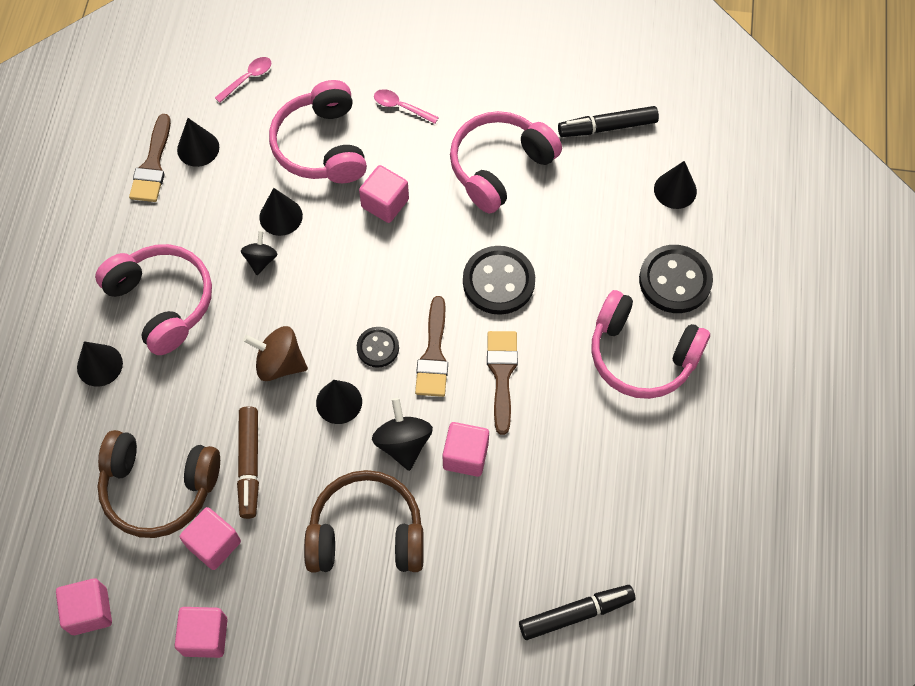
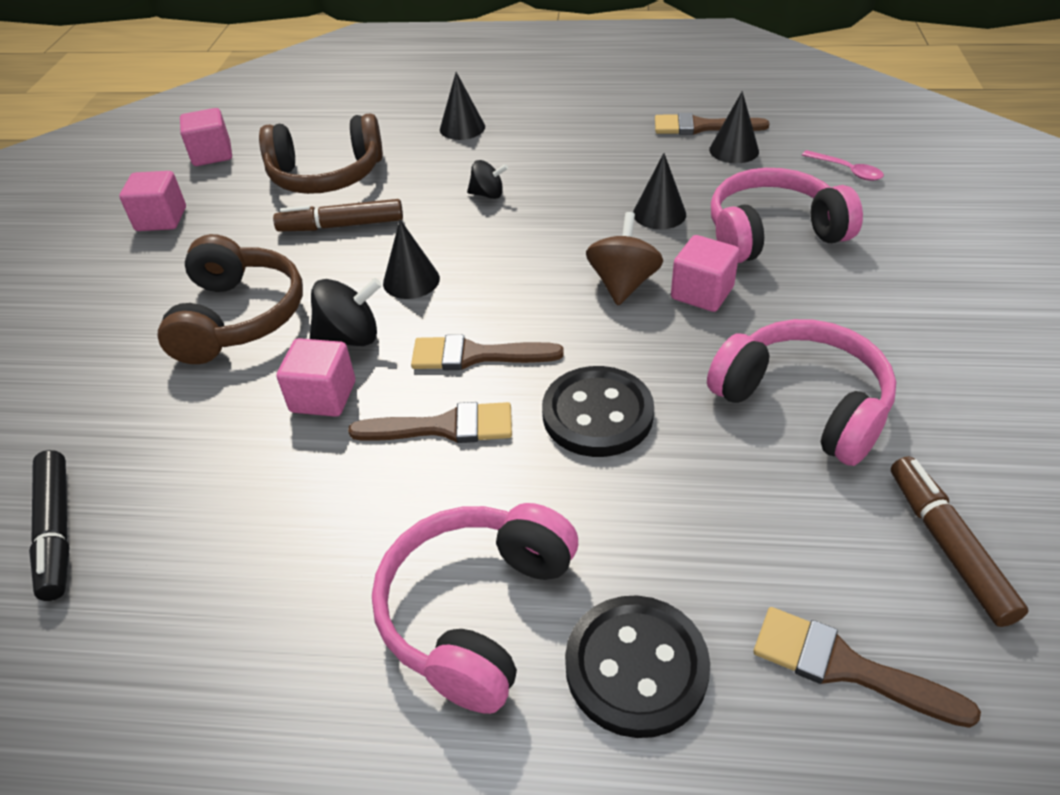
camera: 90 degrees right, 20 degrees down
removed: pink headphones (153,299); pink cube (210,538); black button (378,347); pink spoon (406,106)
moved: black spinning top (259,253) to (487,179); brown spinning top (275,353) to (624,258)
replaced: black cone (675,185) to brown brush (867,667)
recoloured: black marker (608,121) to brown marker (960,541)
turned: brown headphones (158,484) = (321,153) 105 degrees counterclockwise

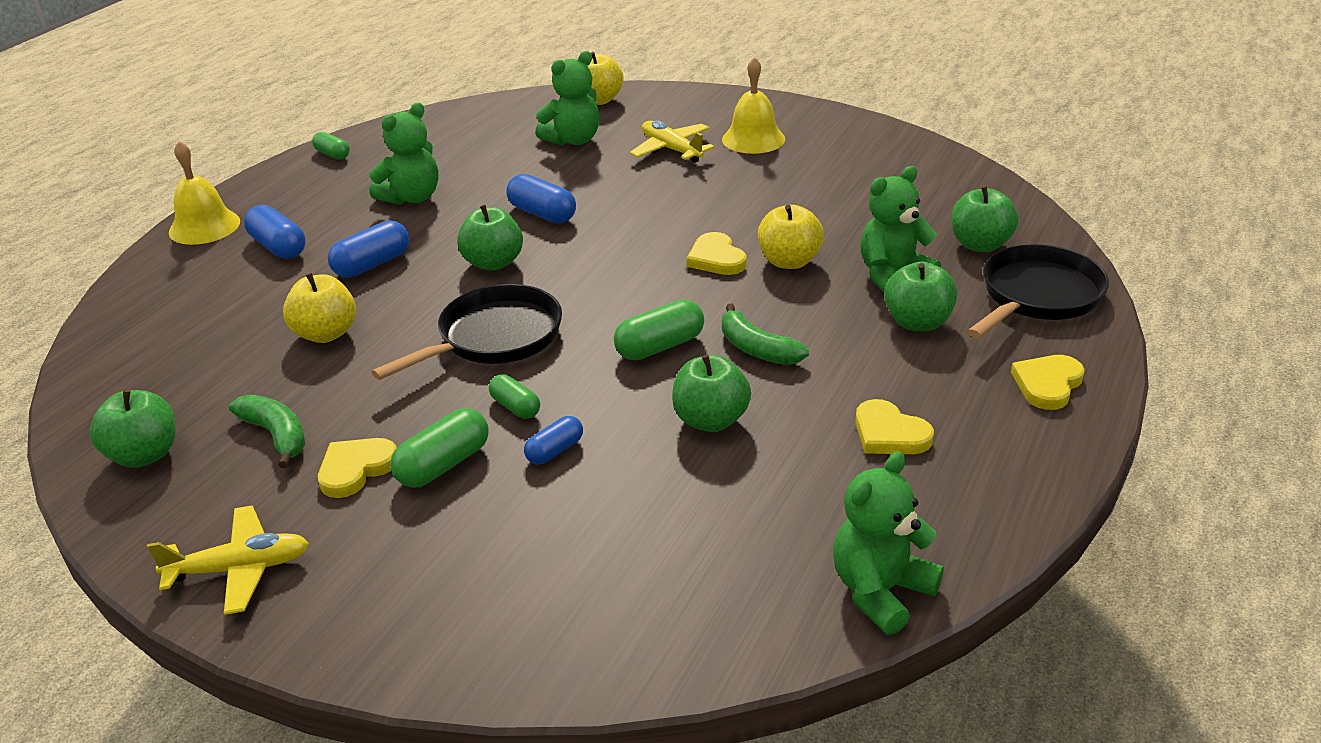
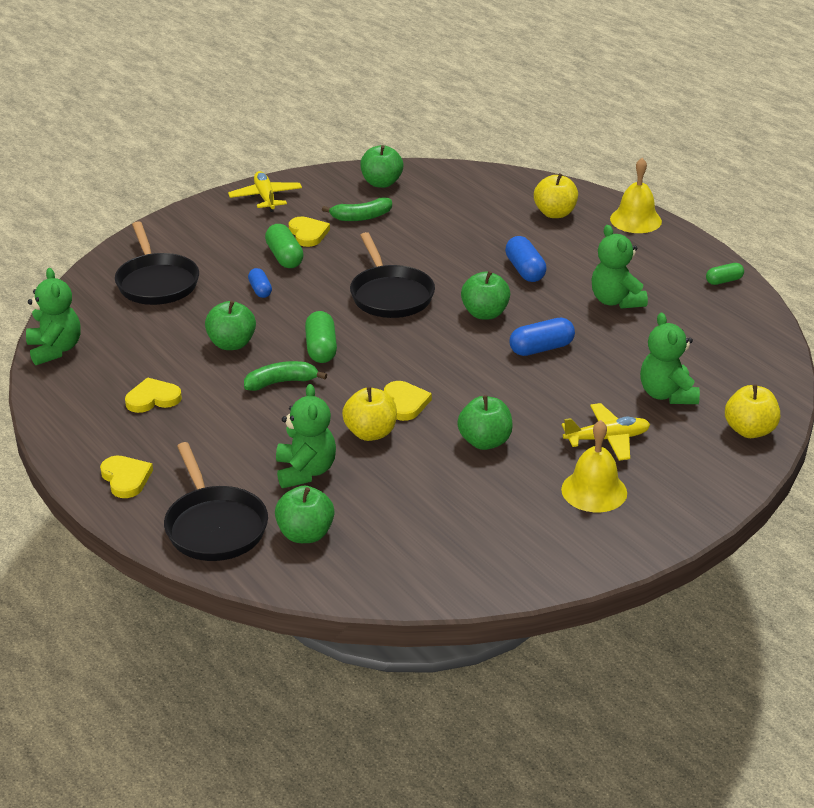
camera: 115 degrees right, 0 degrees up
removed: blue capsule (275,232); green capsule (514,396)
added: black pan (157,263)
moved: yellow apple (319,308) to (556,195); green apple (921,296) to (485,422)
turned: yellow plane (228,560) = (265,191) 150 degrees clockwise; yellow heart (717,253) = (408,401) 75 degrees clockwise

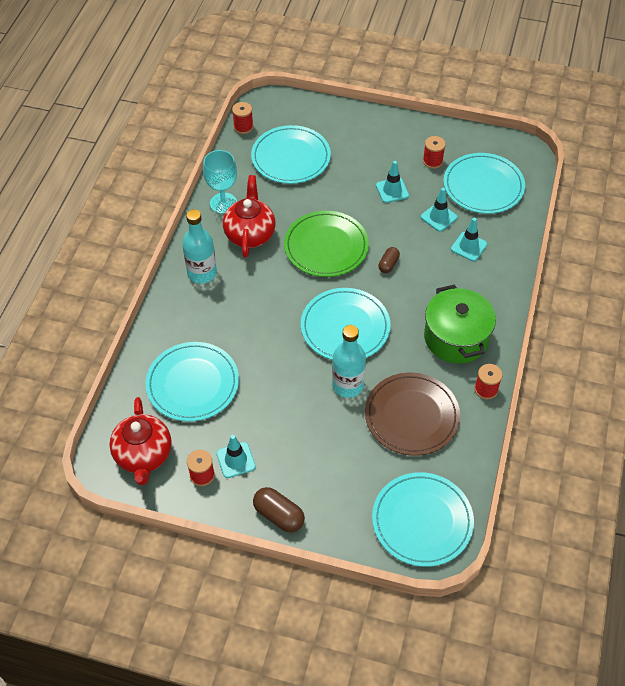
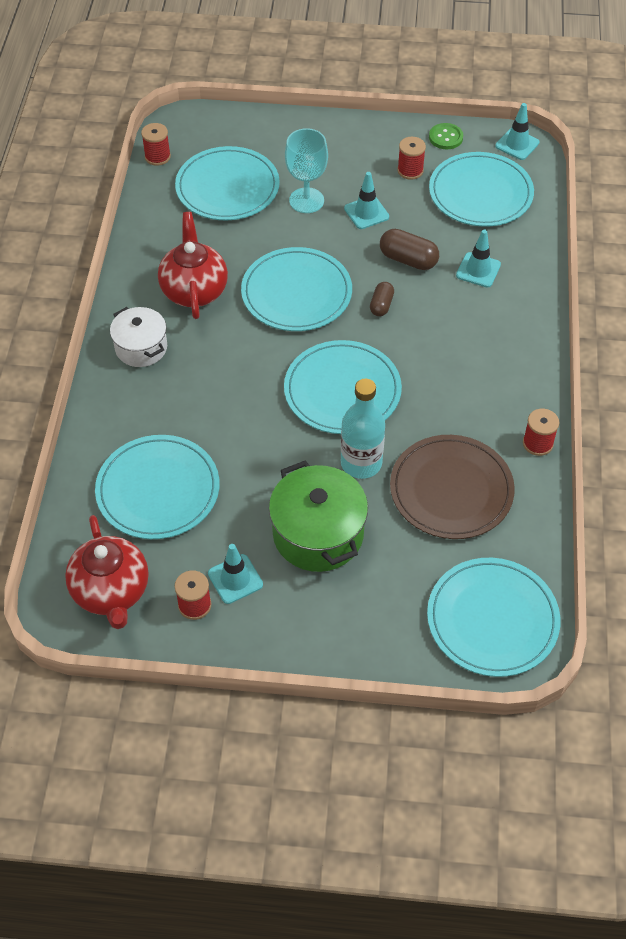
camera: 10 degrees left, 0 degrees up
added: green button (446,136)
moved: turquoise goblet (220,182) to (306,170); brown capsule (279,510) to (409,249); turquoise traffic cone (439,210) to (517,131); green pot (460,324) to (318,516)
replaced: turquoise bottle (199,246) to white pot (138,337)
recoloured: green plate (326,244) to turquoise plate (296,289)

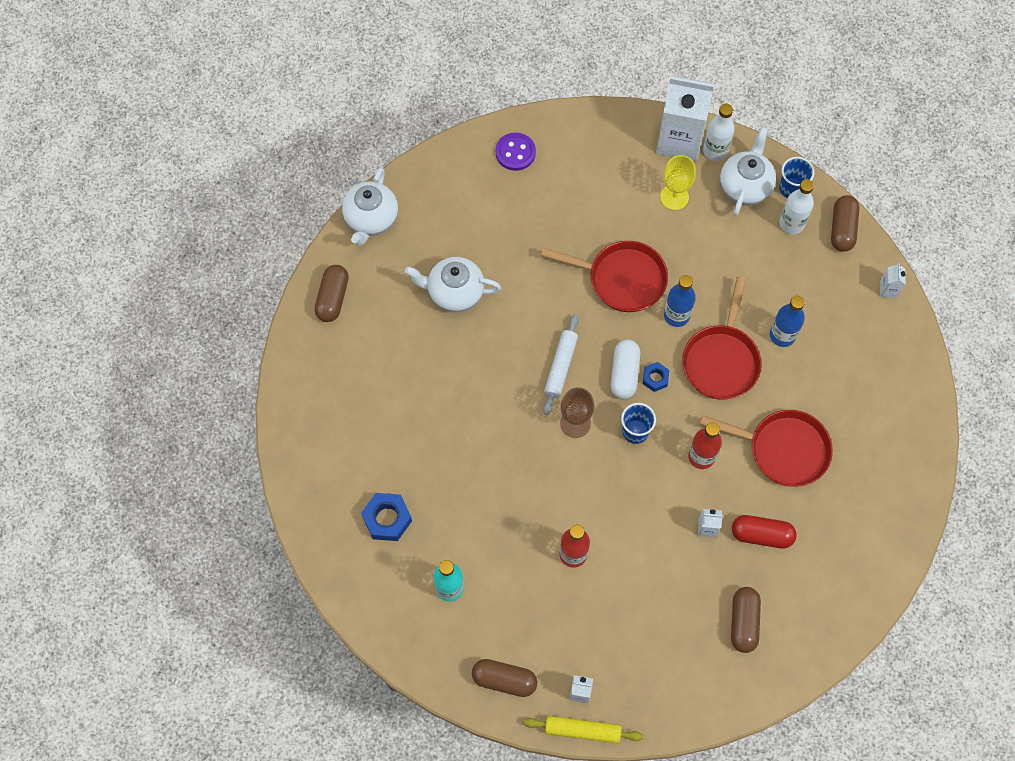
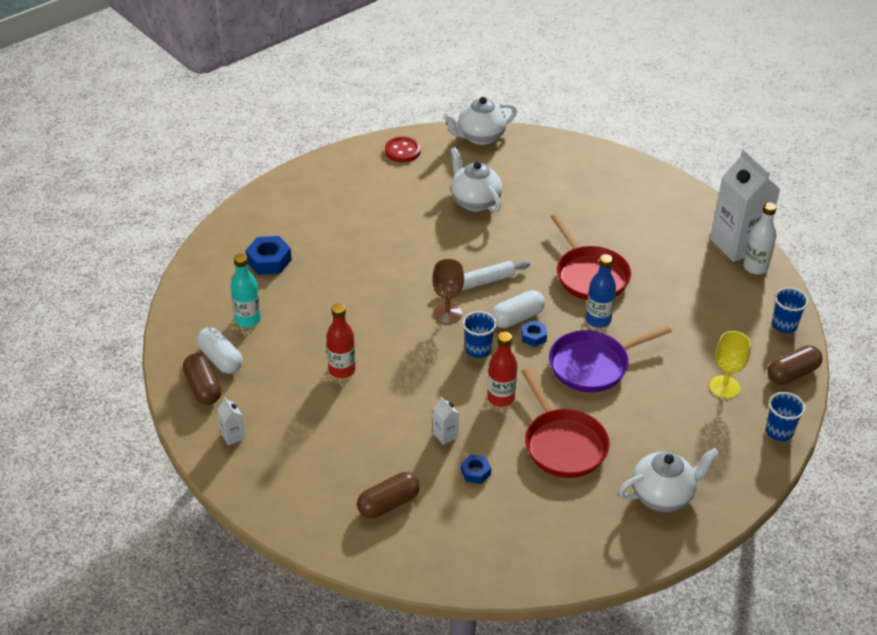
camera: 50 degrees right, 25 degrees down
removed: purple button (516,152); yellow rolling pin (583,729); blue bottle (787,321); white bottle (796,206)
added: white capsule (220,350)
moved: yellow goblet (678,182) to (730,365); white teapot (748,171) to (668,480)
replaced: brown capsule (331,293) to red button (403,149); red capsule (764,531) to blue nut (476,469); white carton (893,280) to blue cup (785,416)
recoloured: red pan (722,338) to purple pan (610,358)

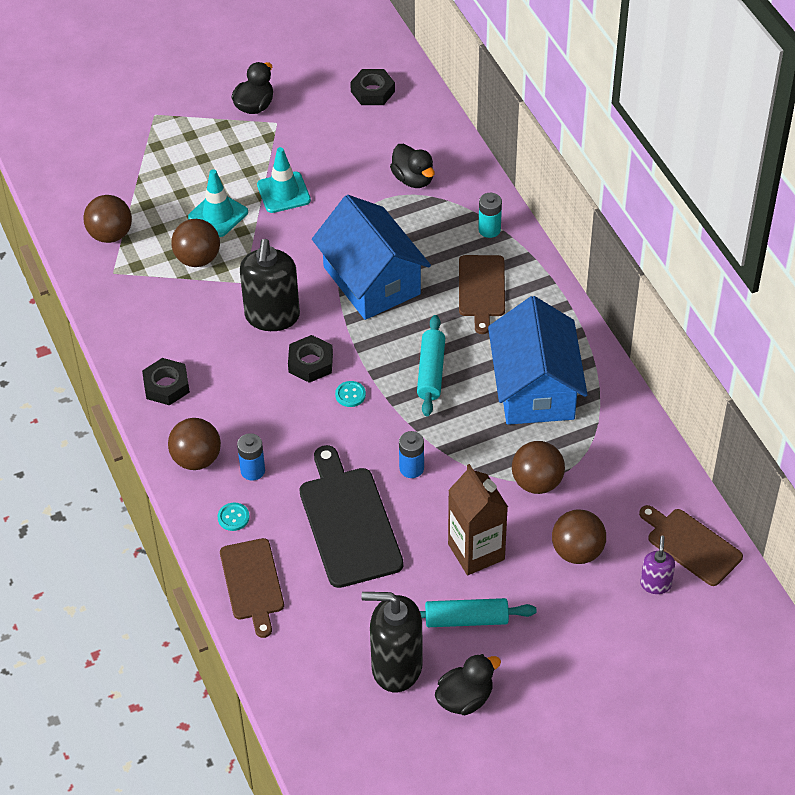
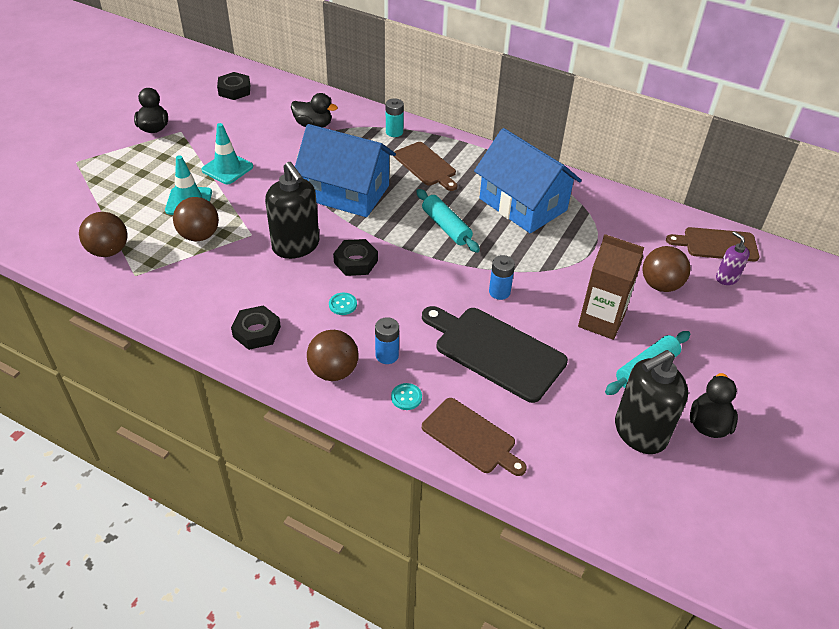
camera: 40 degrees left, 5 degrees down
removed: brown ball (538,467)
moved: turquoise button (350,394) to (343,304)

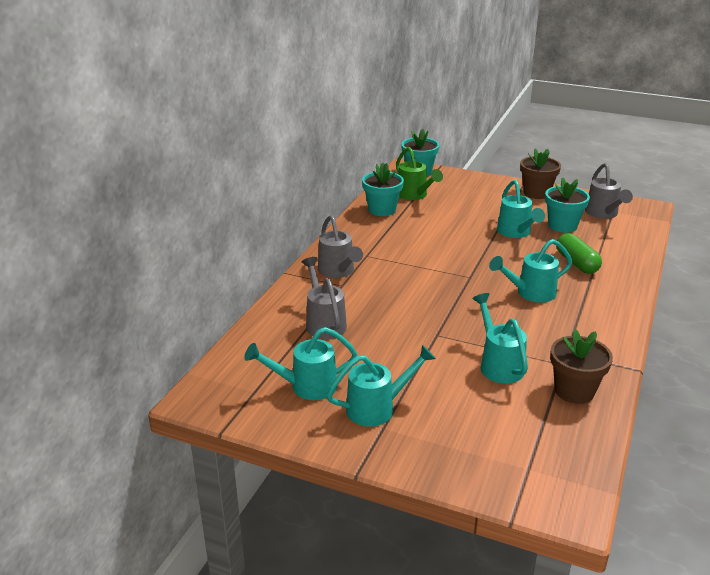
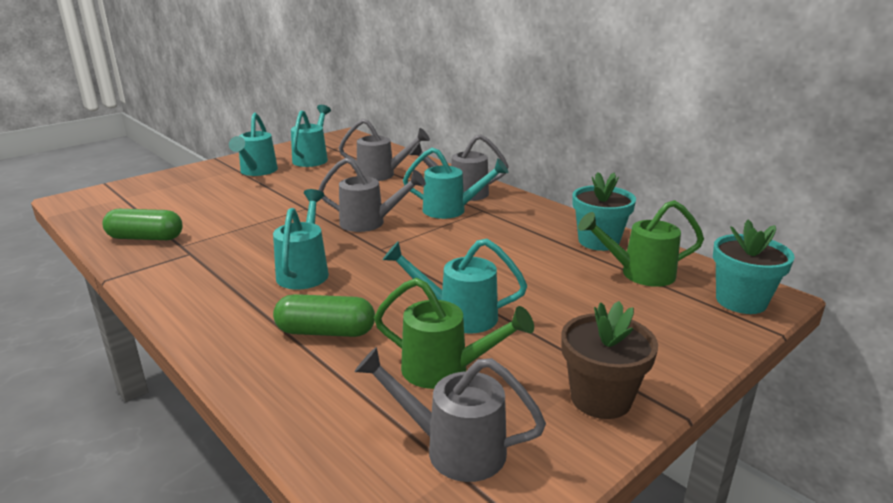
camera: 115 degrees right, 5 degrees down
added: grey watering can (372,195)
moved: turquoise watering can (500,338) to (455,183)
replaced: turquoise flower pot (567,205) to green watering can (454,333); brown flower pot (581,366) to green capsule (143,224)

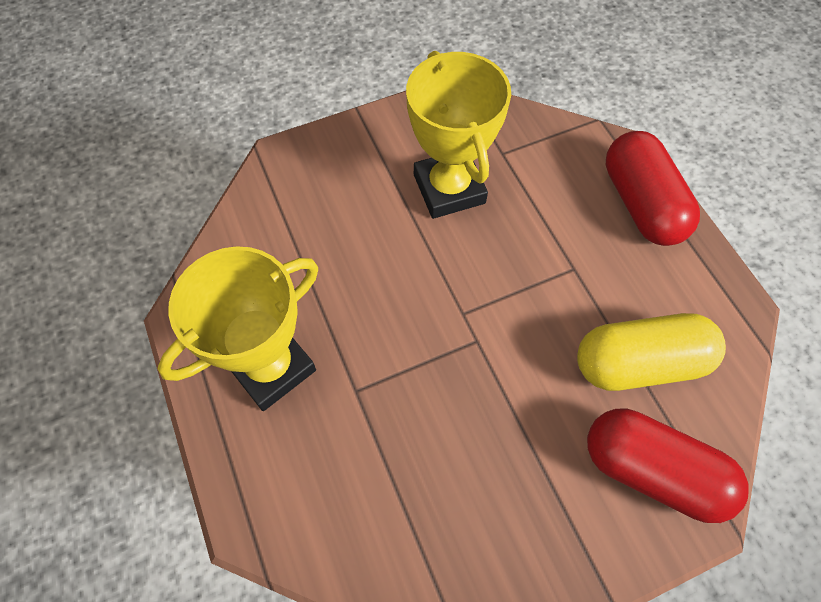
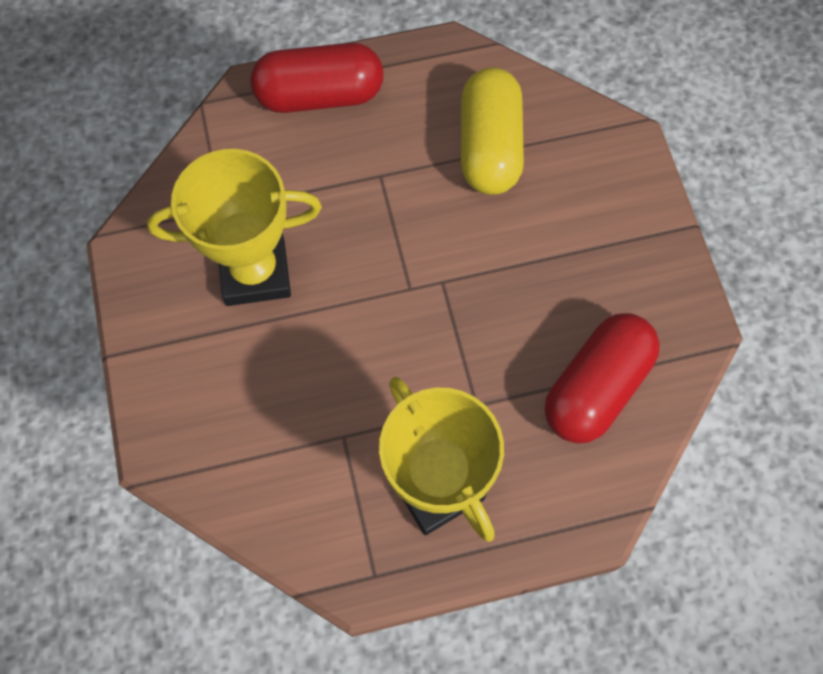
camera: 80 degrees left, 5 degrees up
moved: red capsule (668,466) to (602,378)

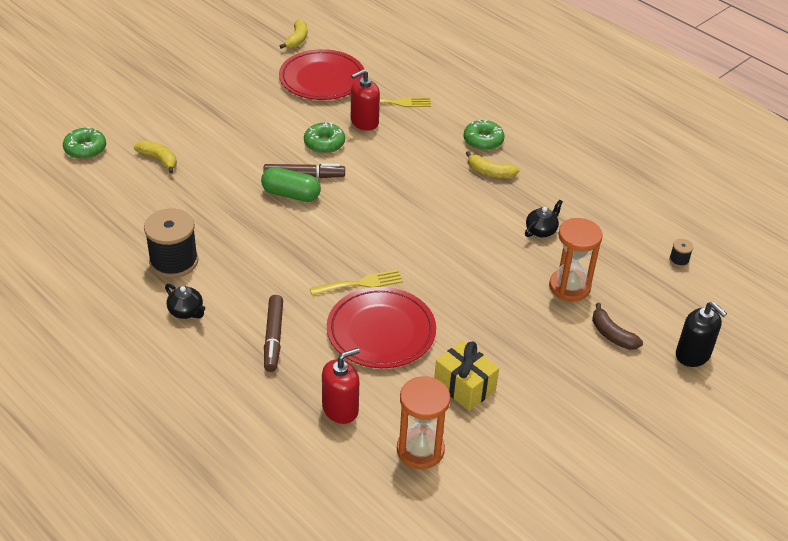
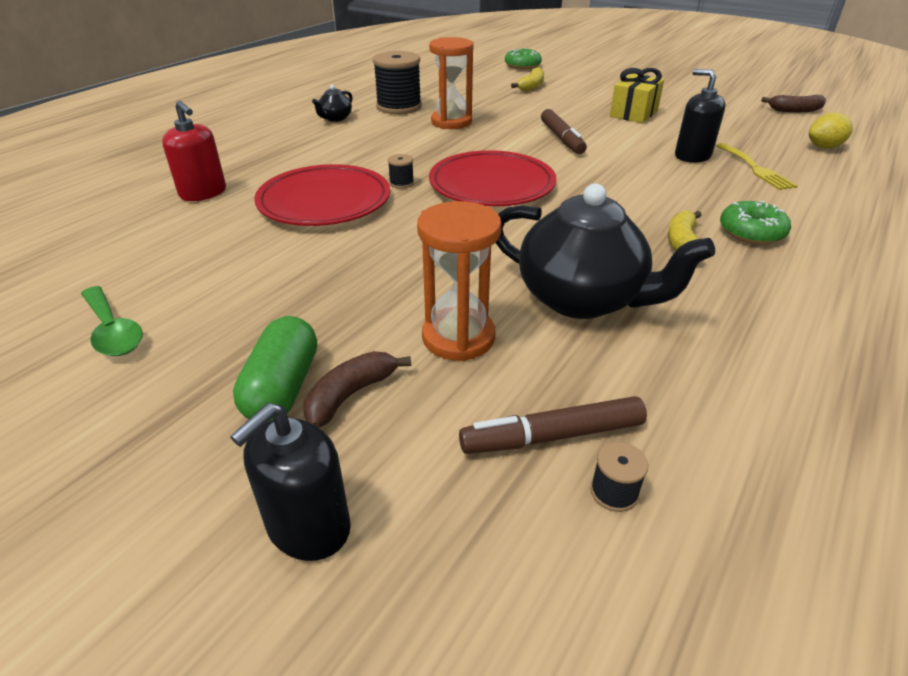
camera: 80 degrees right, 5 degrees down
removed: green donut (324,138)
added: green spoon (112,321); yellow lemon (831,130)
moved: green capsule (291,184) to (275,368); brown marker (273,333) to (553,425); red plate (322,74) to (492,178); orange hourglass (423,422) to (451,83); yellow gift (466,375) to (637,95)
replaced: yellow fork (356,282) to black spool (401,171)
recoloured: yellow banana (293,34) to brown banana (793,104); red soap dispenser (365,100) to black soap dispenser (700,116)
resized: black teapot (544,218) = (605,251) x2.25

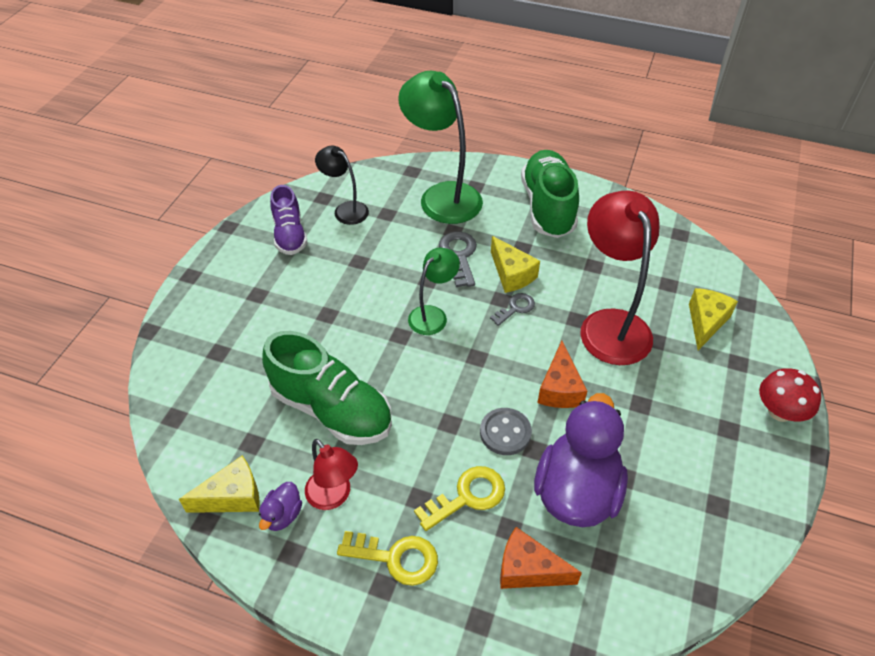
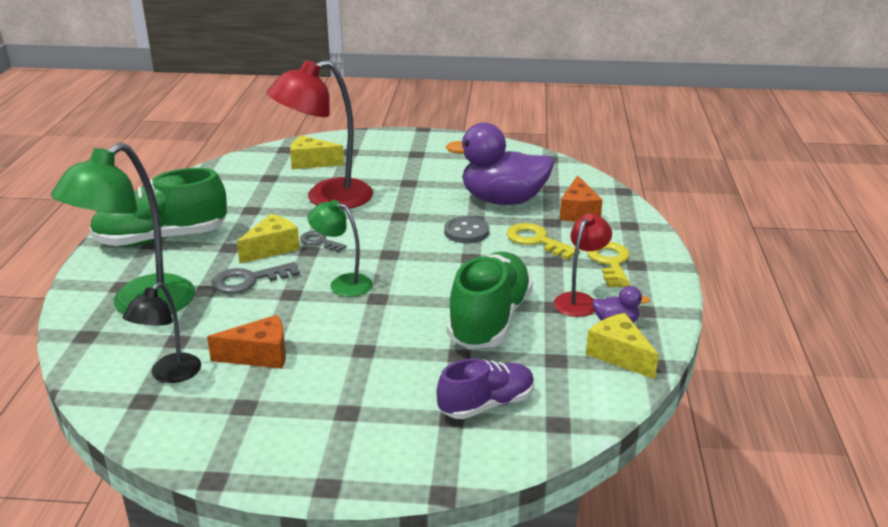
camera: 105 degrees left, 20 degrees down
removed: red mushroom (790,395)
moved: purple shoe (288,220) to (486,388); orange cheese (562,374) to (246,342)

